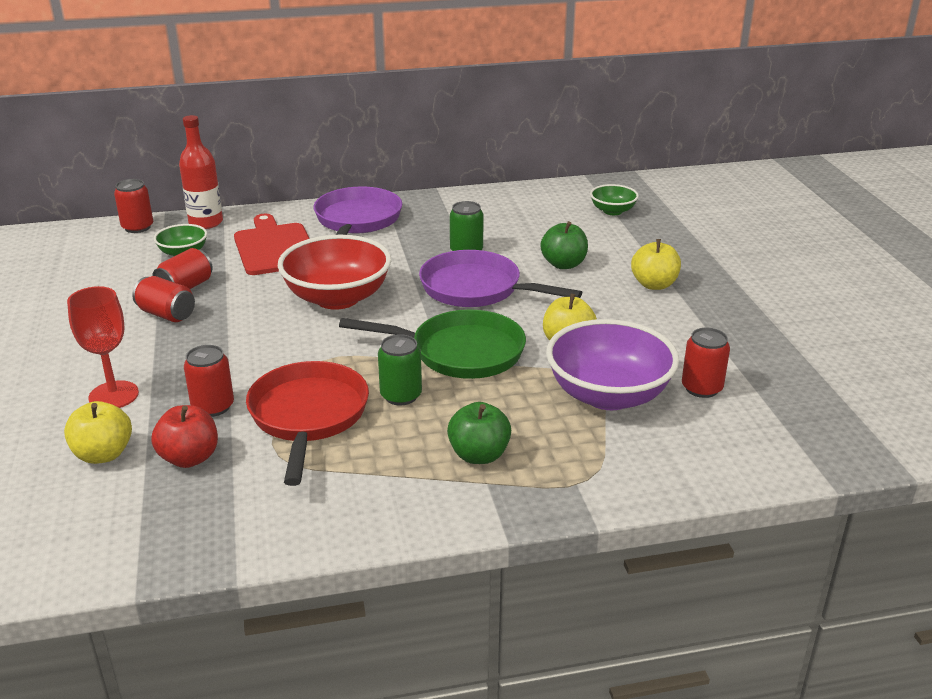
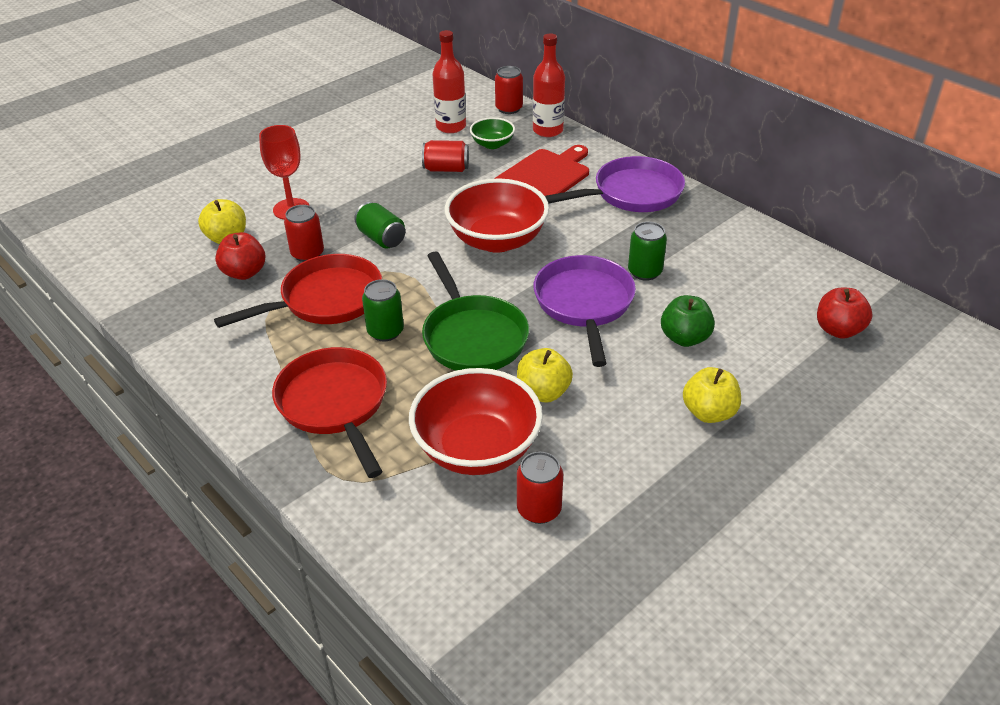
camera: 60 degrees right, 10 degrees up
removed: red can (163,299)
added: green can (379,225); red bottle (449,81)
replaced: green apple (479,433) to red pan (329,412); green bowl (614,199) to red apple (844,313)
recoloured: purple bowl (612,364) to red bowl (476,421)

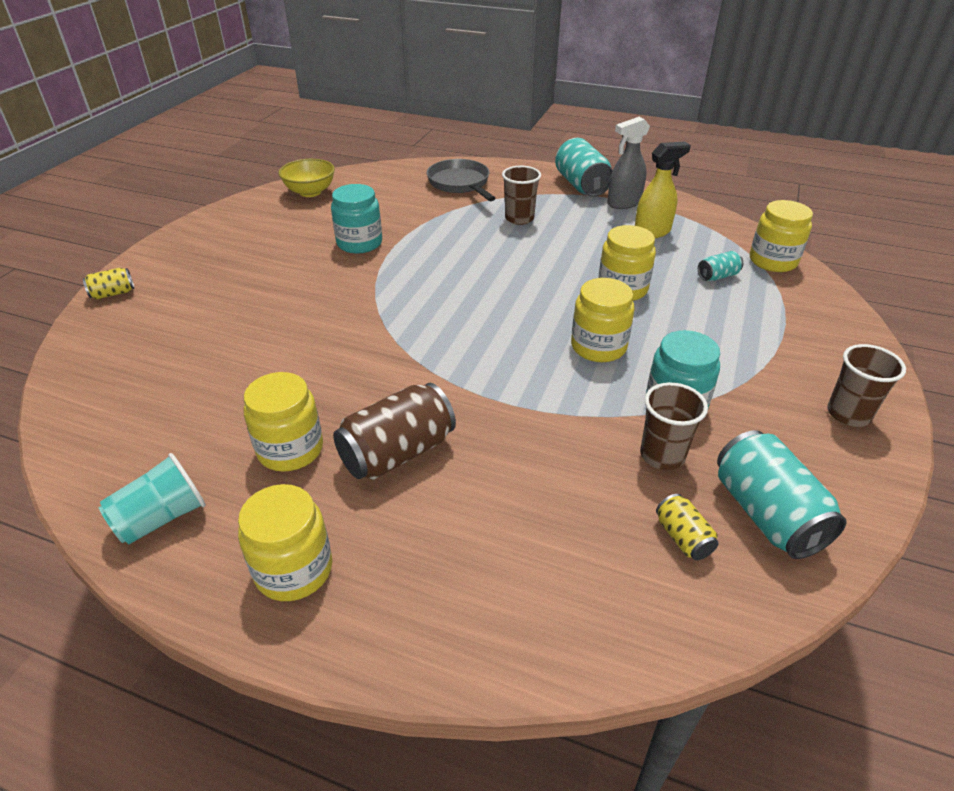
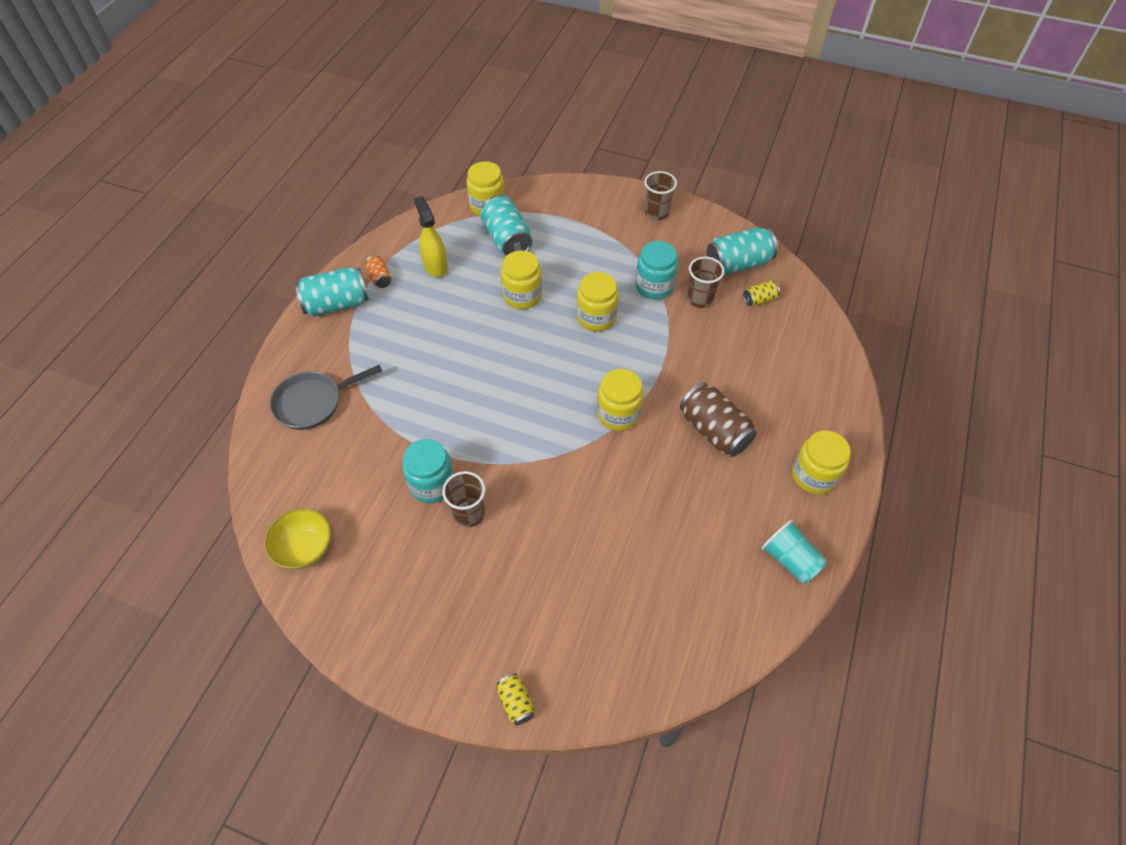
camera: 90 degrees left, 15 degrees up
moved: yellow jar (283,422) to (620,400); brown cup (521,195) to (463,499)
replaced: grey spray bottle (628,163) to orange can (379,271)
resized: turquoise can (720,266) = (506,225) x1.98

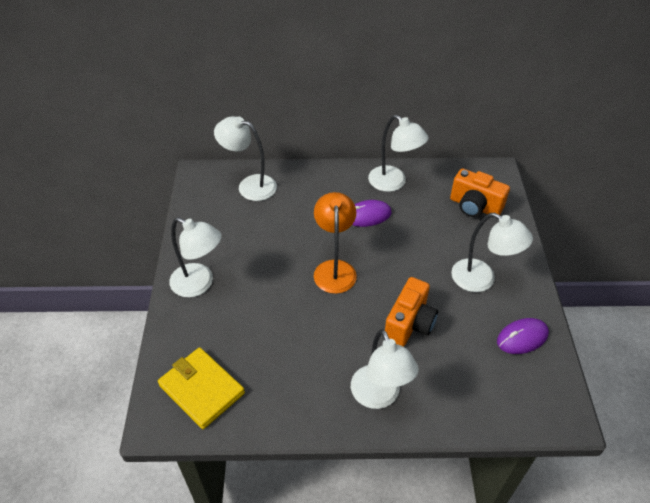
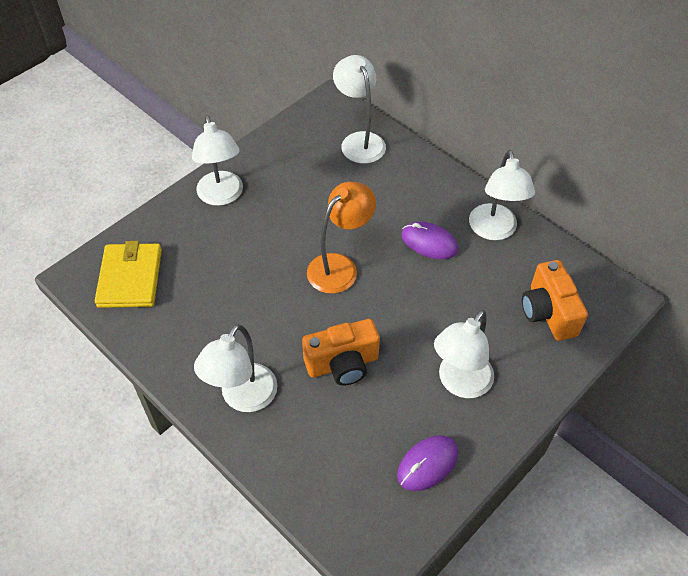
camera: 45 degrees right, 5 degrees up
turned: white lamp (492,252) = (464,354) 45 degrees clockwise; purple mouse (523,336) = (427,463) 60 degrees counterclockwise

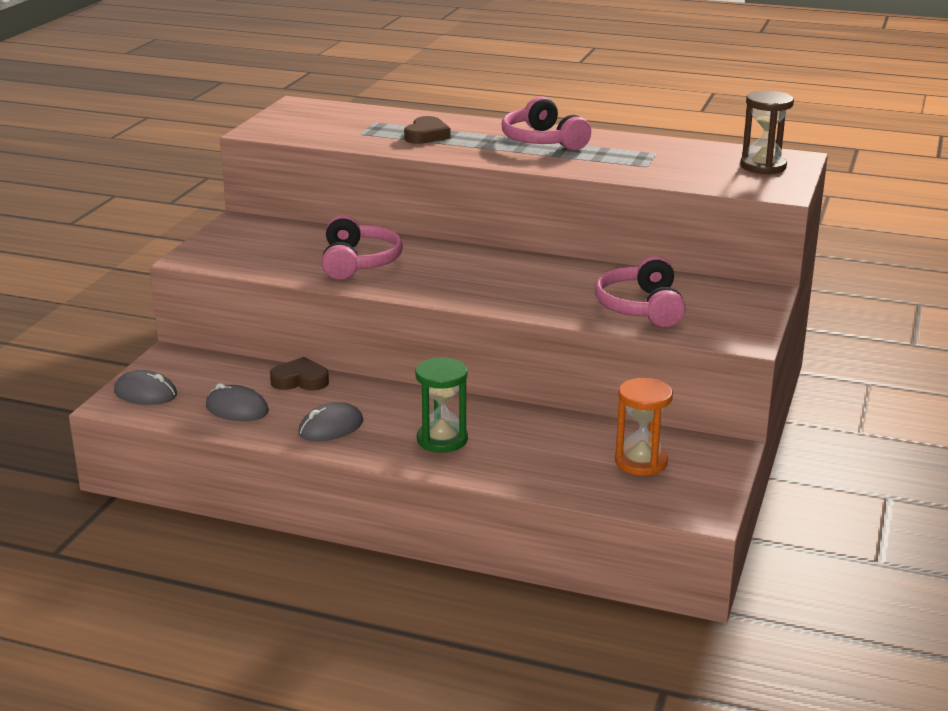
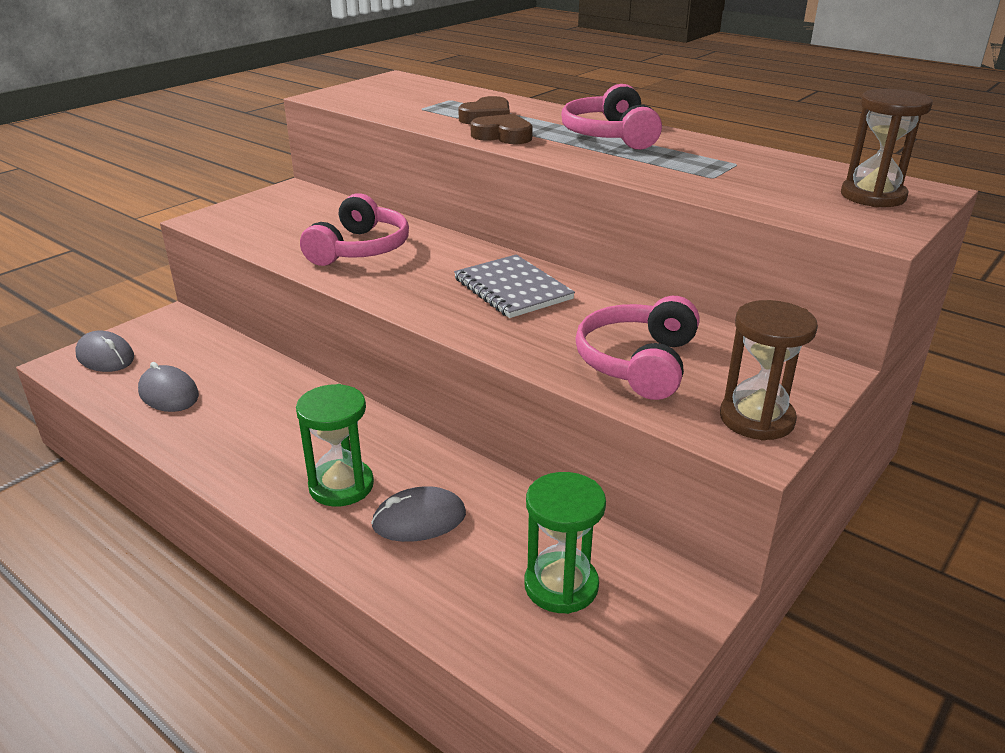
camera: 20 degrees right, 5 degrees up
added: grey notebook (514,286); brown hourglass (769,370)
moved: brown heart (299,374) to (501,129); grey mouse (330,421) to (418,514)
recoloured: orange hourglass (644,427) to green hourglass (565,543)

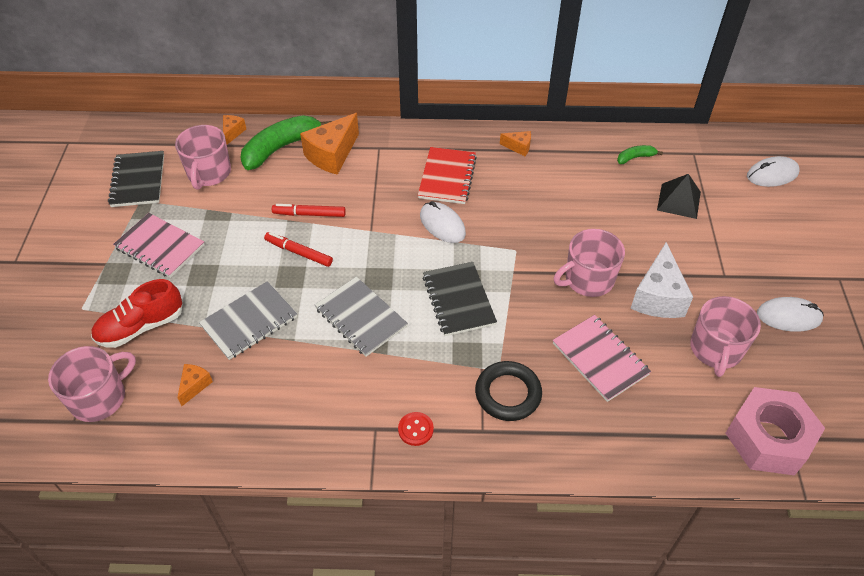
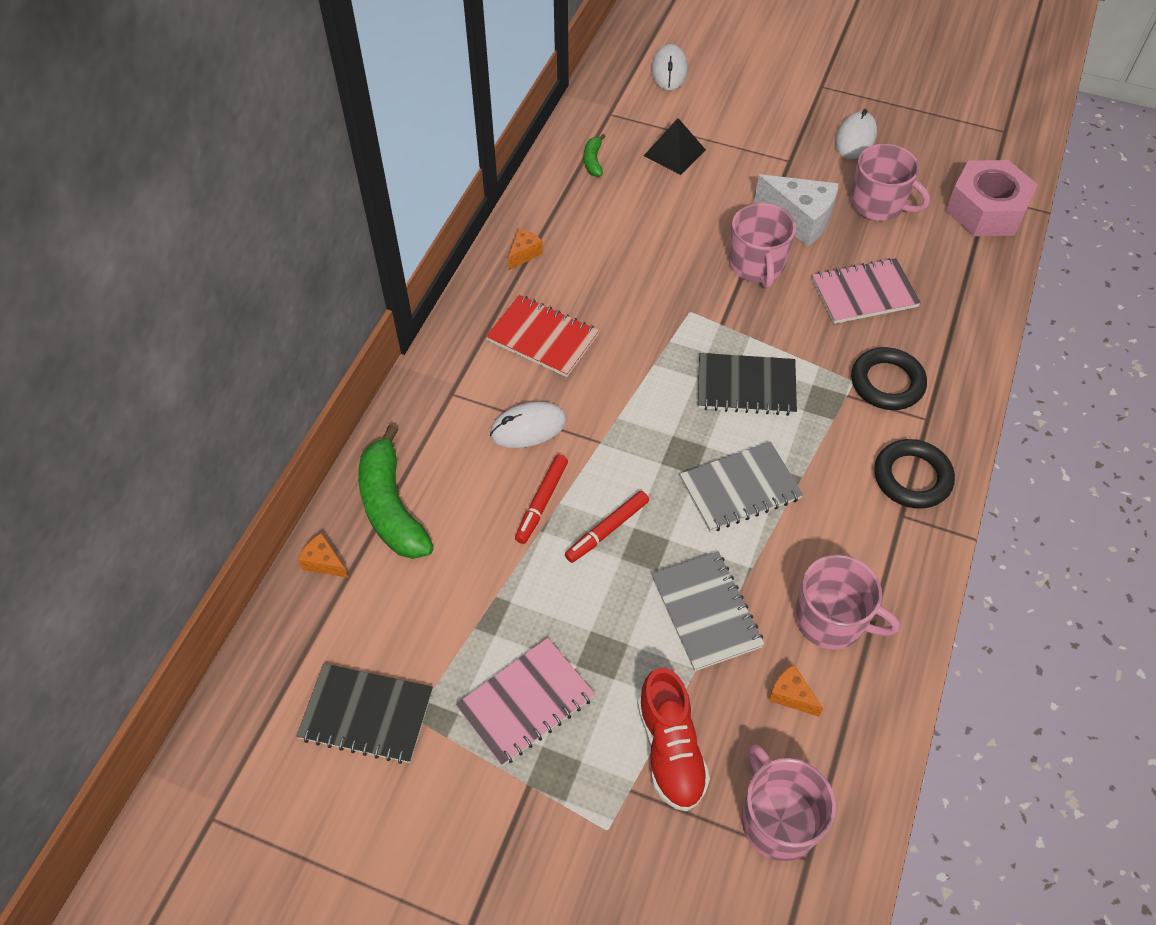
camera: 70 degrees left, 5 degrees up
removed: orange cheese (329,144)
moved: pink mug (203,157) to (847,602); white mouse (443,222) to (528,425)
replaced: red button (416,429) to black ring (914,474)

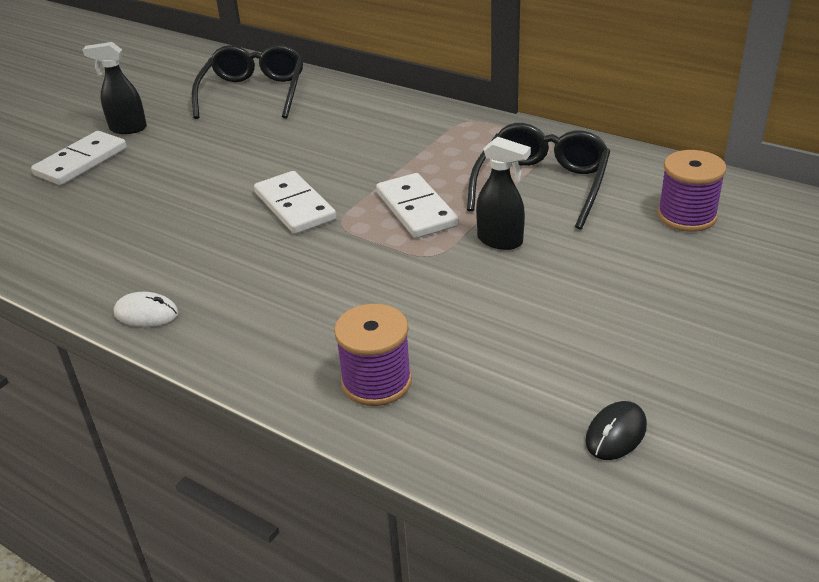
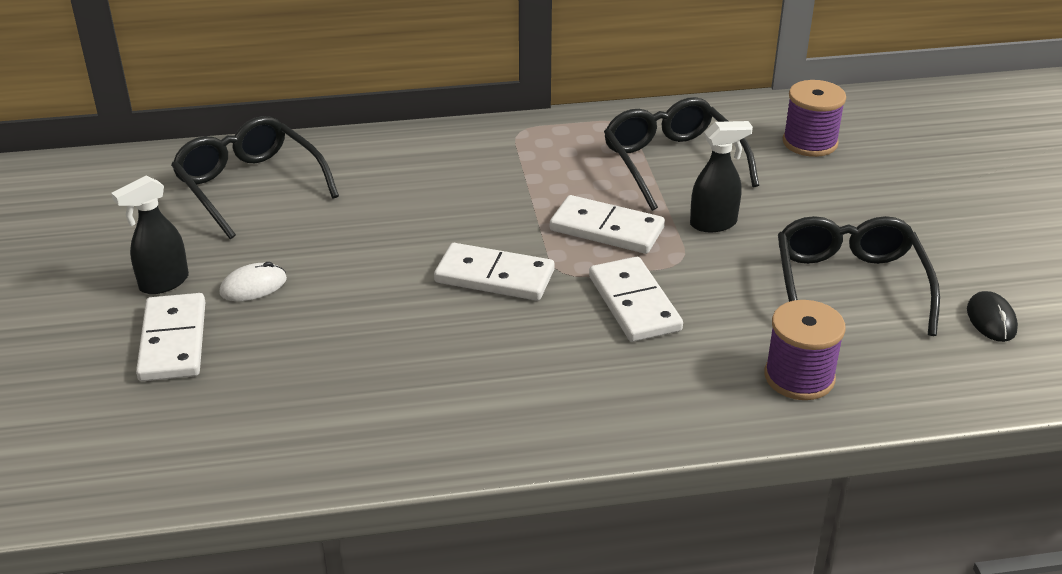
camera: 45 degrees left, 0 degrees up
added: white domino (636,299); black glasses (859,276)
moved: white mouse (146,309) to (253,281)

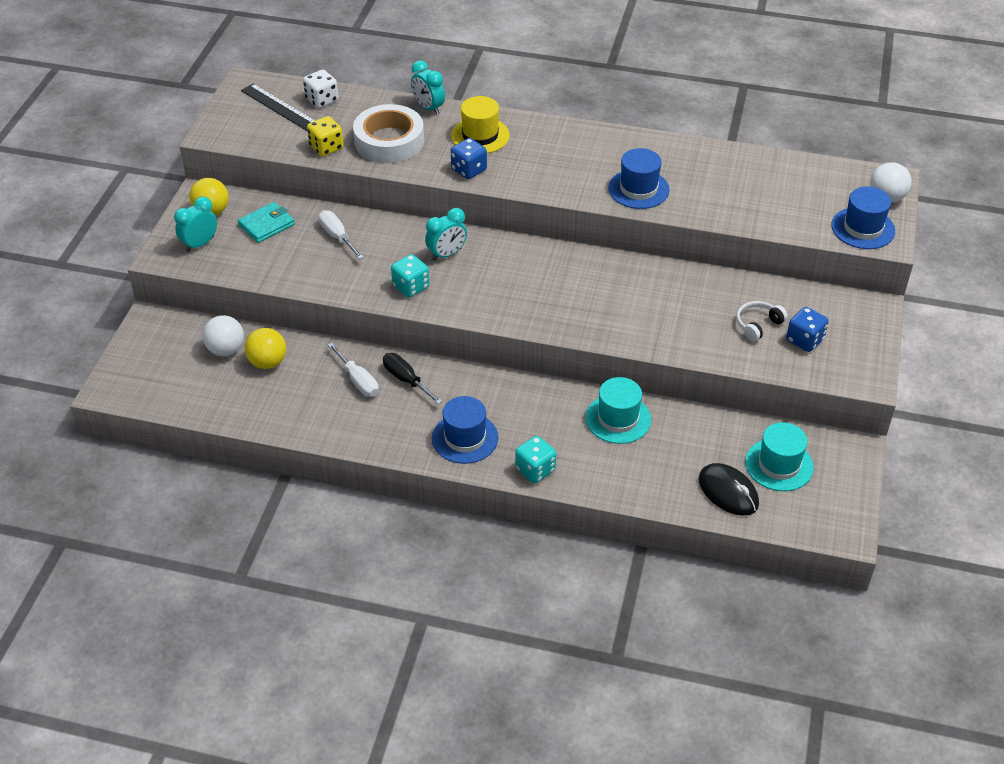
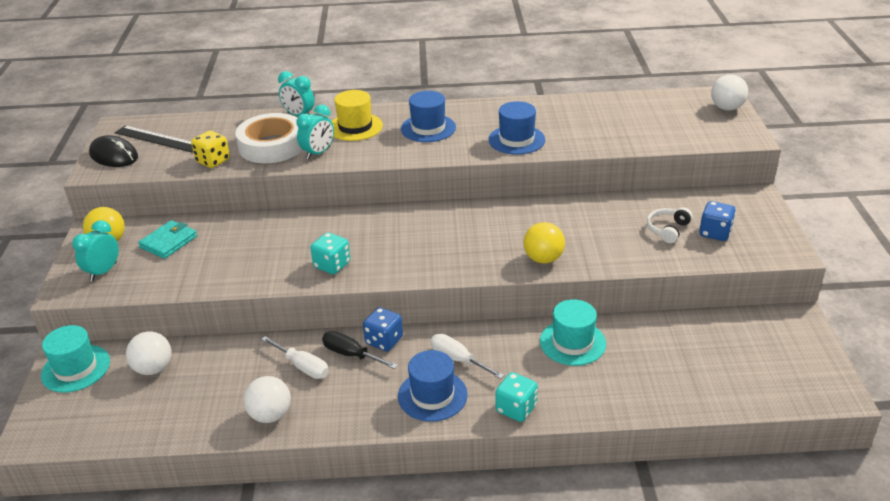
camera: 15 degrees left, 10 degrees down
removed: white dice (320,89)
added: white ball (267,399)
moved: yellow ball (265,348) to (544,243); white screwdriver (341,235) to (467,356); turquoise clock (446,234) to (315,132); blue dice (469,158) to (383,329); black mouse (729,489) to (113,151); turquoise hat (779,456) to (75,359); blue hat (863,218) to (428,116)

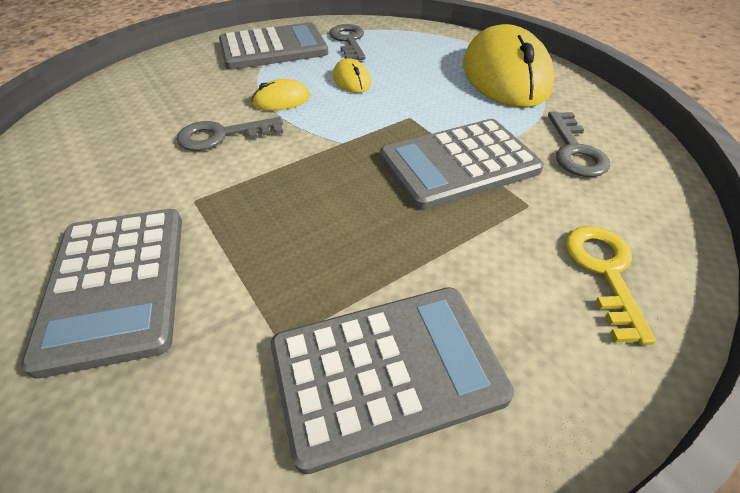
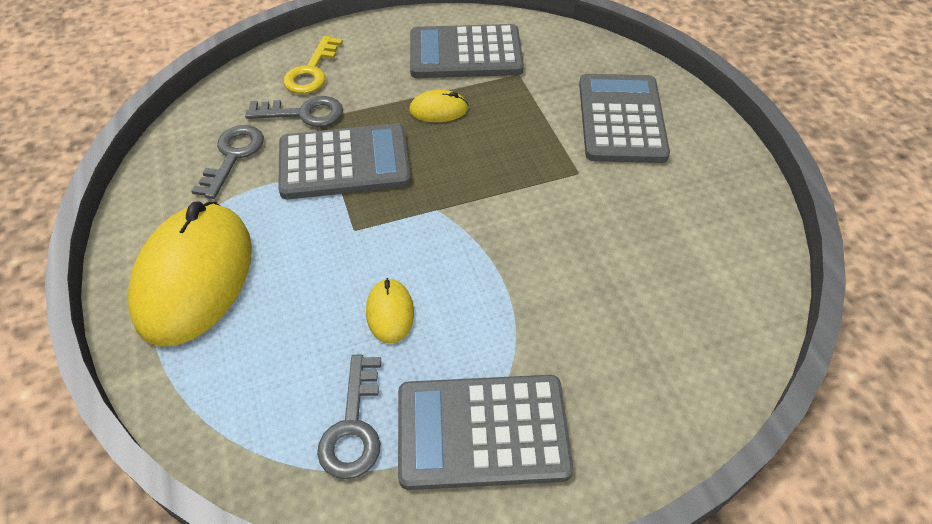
camera: 165 degrees left, 5 degrees up
moved: grey key (230,134) to (294,111); yellow mouse (281,95) to (438,106)

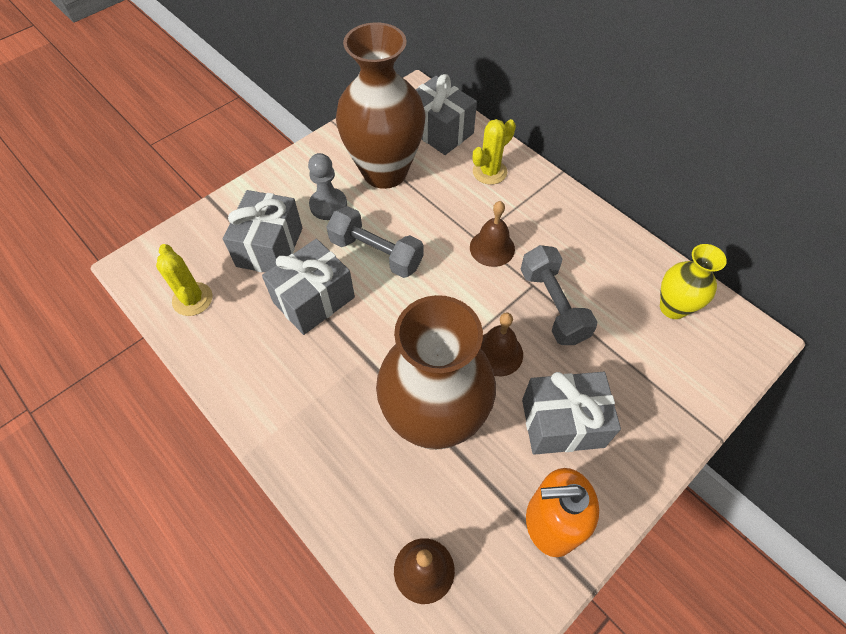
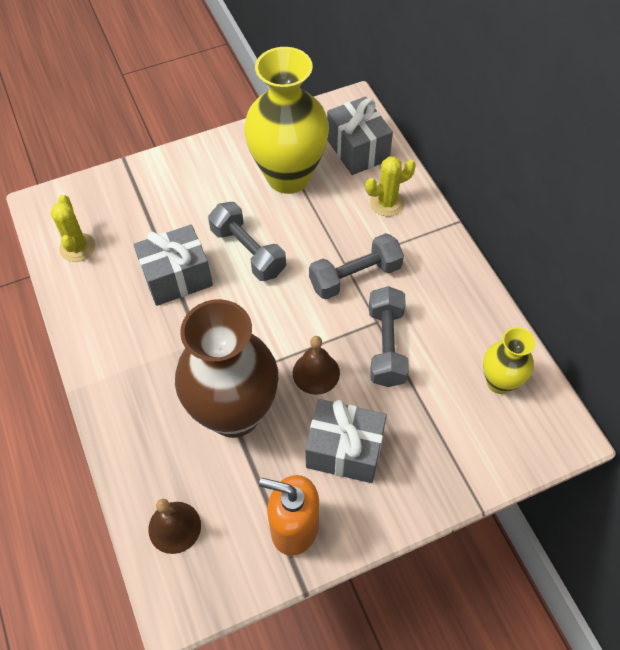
camera: 20 degrees right, 0 degrees up
removed: grey gift (262,231); grey pawn (327,186)
replaced: brown bell (492,234) to grey dumbbell (356,266)
recoloured: brown vase (381,105) to yellow vase (286,120)

